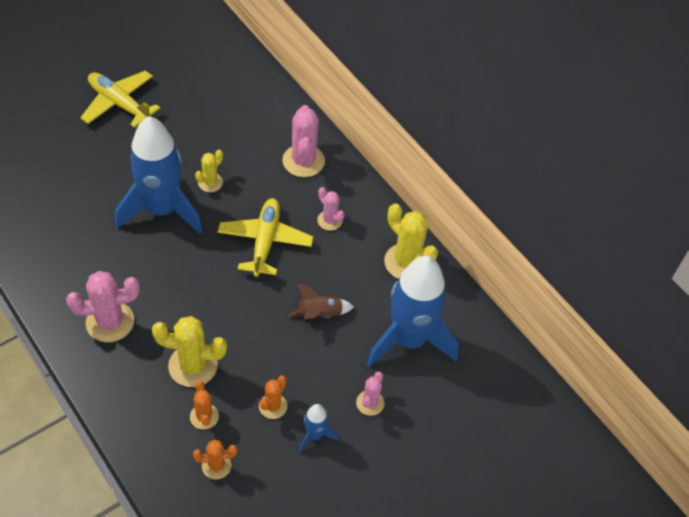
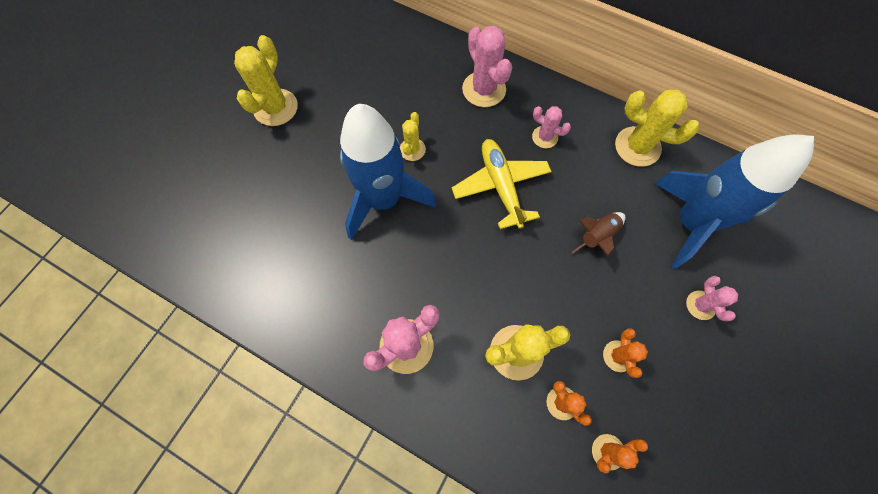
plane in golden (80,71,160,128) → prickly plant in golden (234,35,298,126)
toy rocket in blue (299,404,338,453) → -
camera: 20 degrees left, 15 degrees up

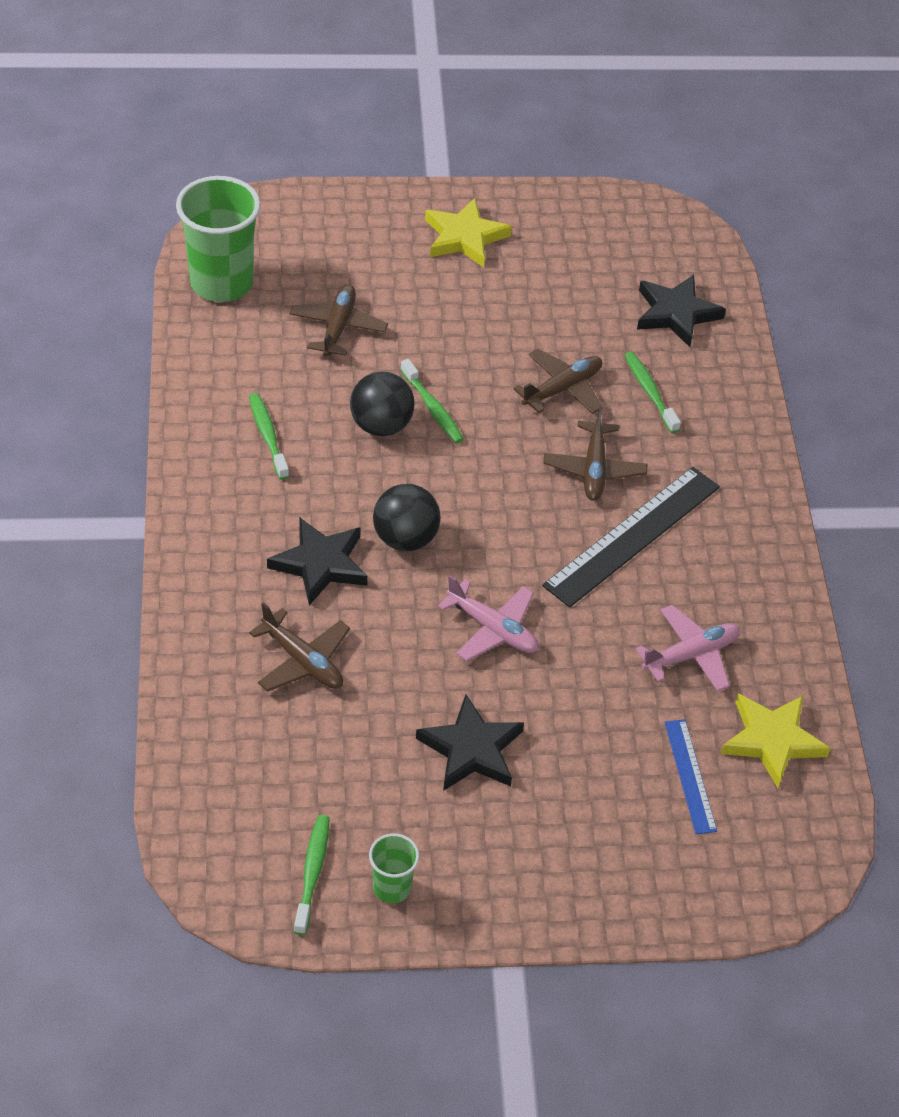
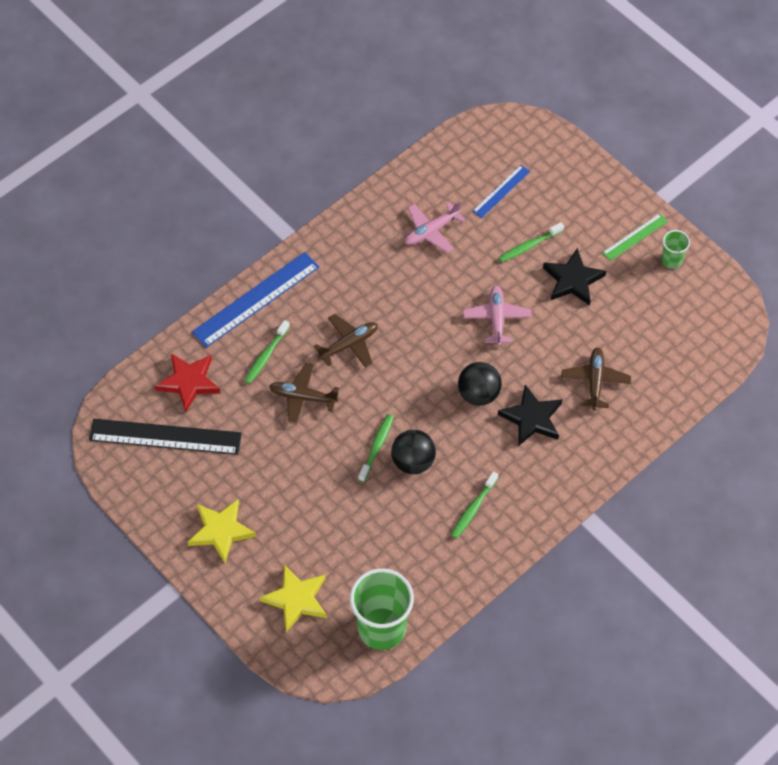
plane in brown (289,284,388,357) → -
dental brush in emerald (294,815,330,935) → dental brush in emerald (498,222,564,262), moved
measuring stick in black (542,467,720,607) → measuring stick in black (89,419,242,455), moved
plane in rose-pink (635,605,740,691) → plane in rose-pink (405,201,466,253), 60 degrees counterclockwise
star in black (637,275,726,347) → star in scarlet (155,353,221,412)
star in golden (721,694,831,788) → star in golden (260,564,327,632), moved
- → measuring stick in blue (192,252,319,348)
- → measuring stick in emerald (602,213,668,261)
camera: 125 degrees left, 10 degrees up

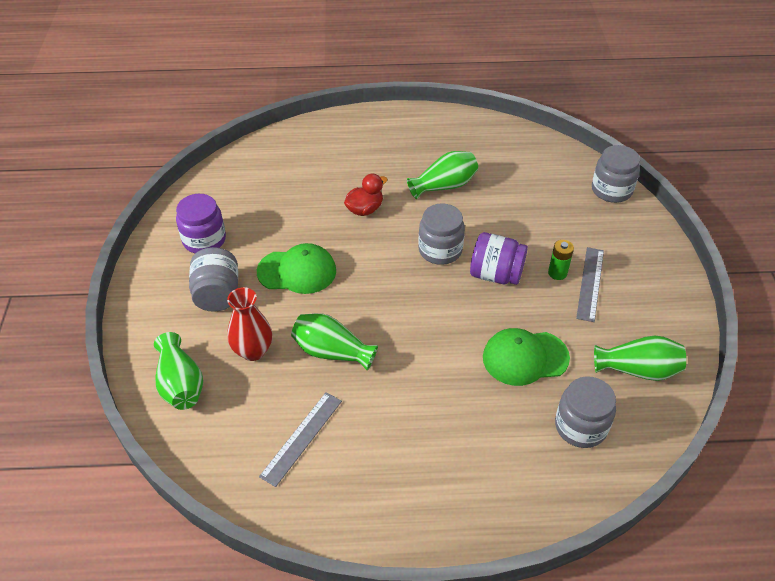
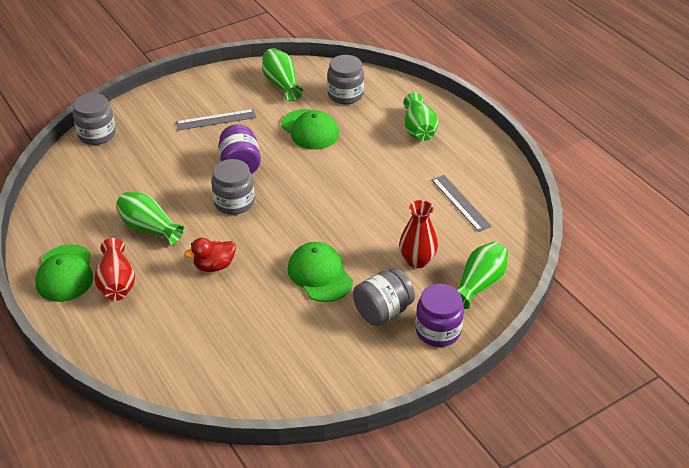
jam jar in royal purple (176,194,226,253) → jam jar in royal purple (415,284,464,347), moved
measuring stick in ash-grey (259,392,342,487) → measuring stick in ash-grey (432,175,492,232), 60 degrees clockwise
tall vase in emerald (291,313,378,371) → tall vase in emerald (404,93,438,141), moved
duck in scarlet (344,174,387,216) → duck in scarlet (184,238,236,272), 45 degrees counterclockwise
battery in emerald (548,240,574,280) → -
- → cap in emerald (35,244,93,302)
- → tall vase in scarlet (94,238,135,301)
camera: 120 degrees left, 5 degrees down

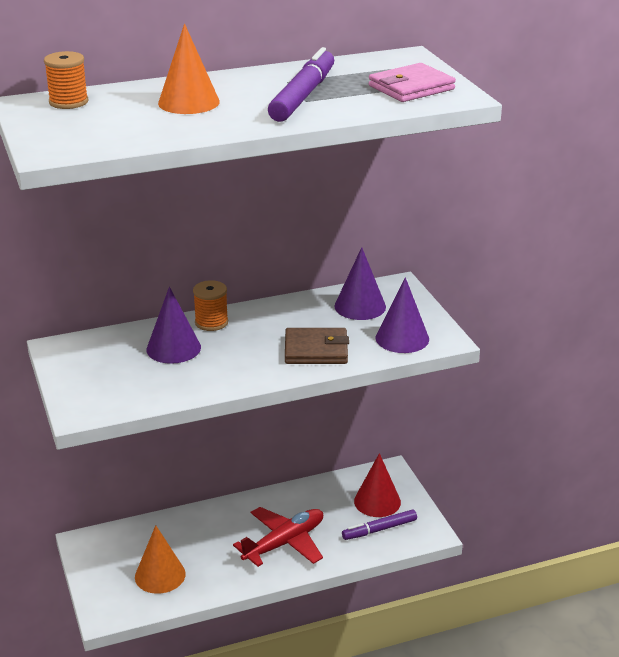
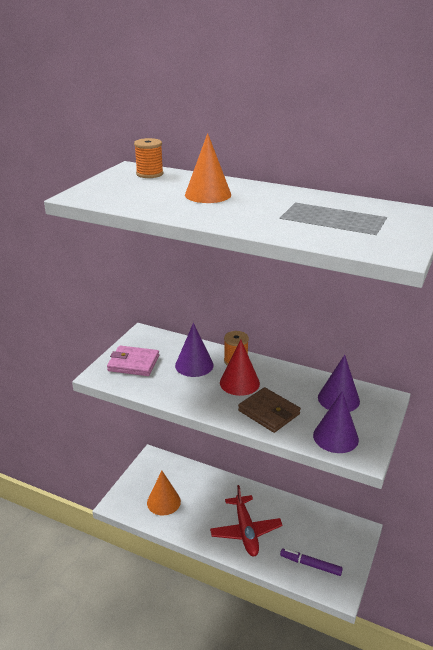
plane in scarlet (233,507,323,567) → plane in scarlet (210,485,282,556), 75 degrees clockwise
marker in royal purple (268,47,334,122) → -
solid cone in scarlet (354,453,401,517) → solid cone in scarlet (220,340,260,396), moved
billfold in rose-pink (369,63,456,102) → billfold in rose-pink (107,346,159,376), moved
camera: 45 degrees right, 0 degrees up

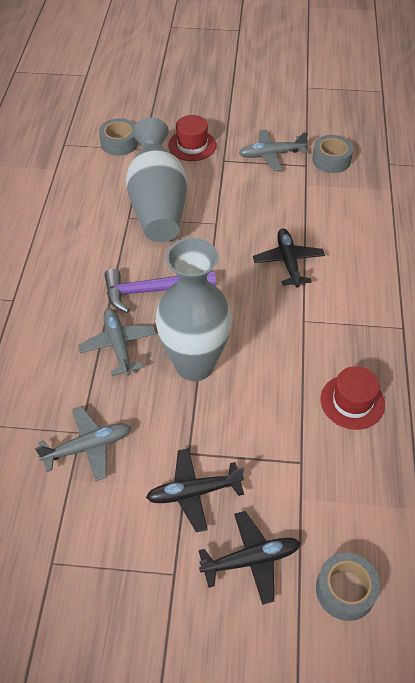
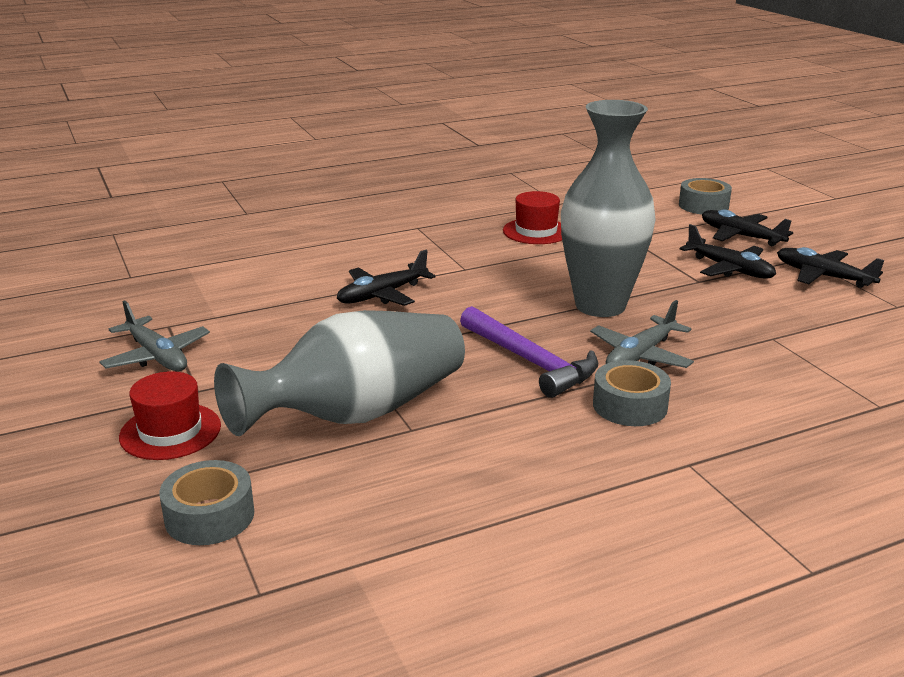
plane in ash-grey (35,406,131,481) → -
tape in ash-grey (312,135,353,173) → tape in ash-grey (593,360,671,426), moved
- → plane in black (777,247,884,288)
camera: 120 degrees left, 25 degrees down

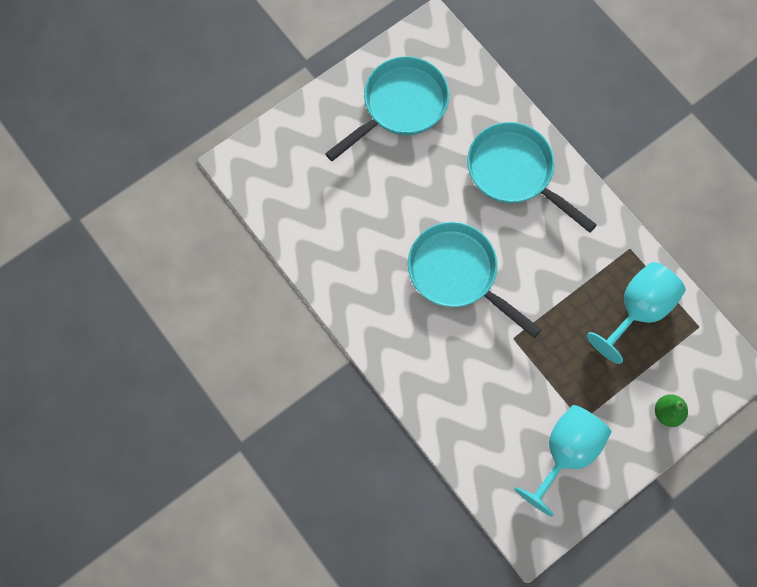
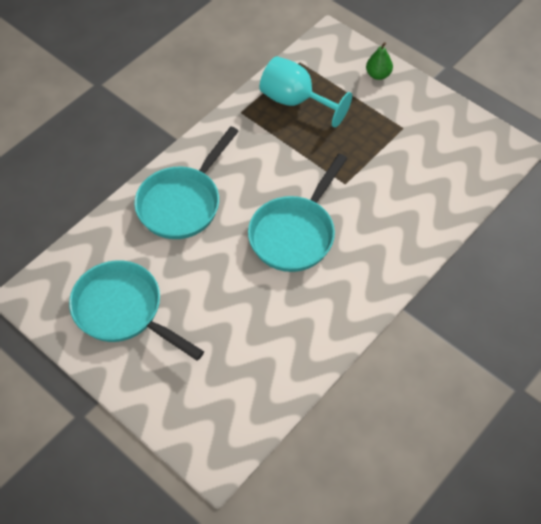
goblet in teal (514,405,611,517) → -
camera: 100 degrees left, 15 degrees down

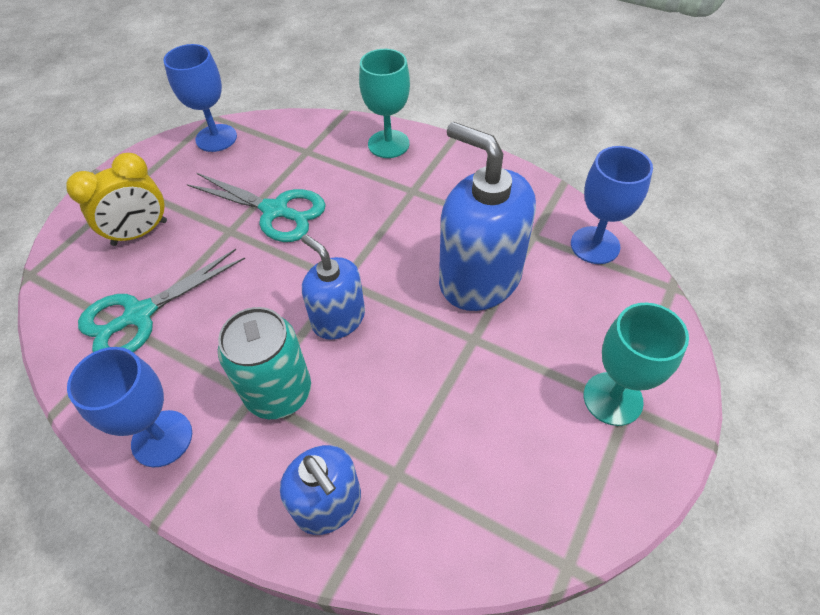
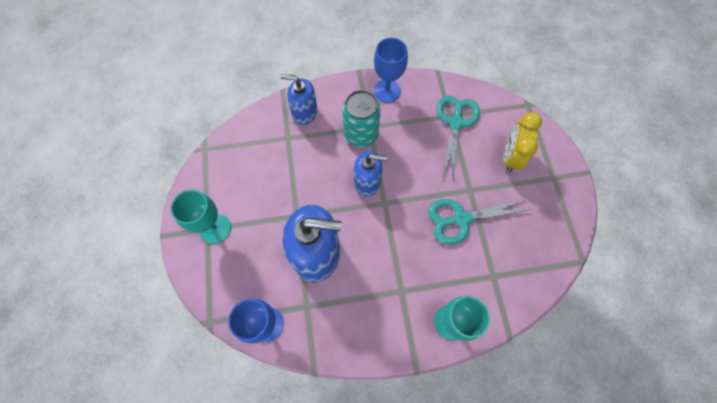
goblet in blue (163,44,237,152) → -
camera: 140 degrees right, 15 degrees up

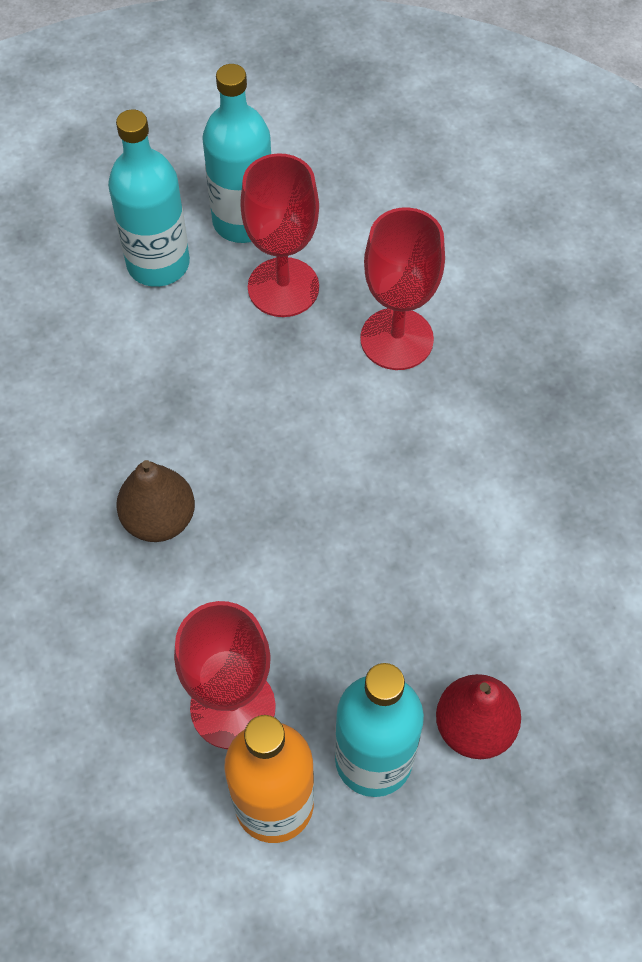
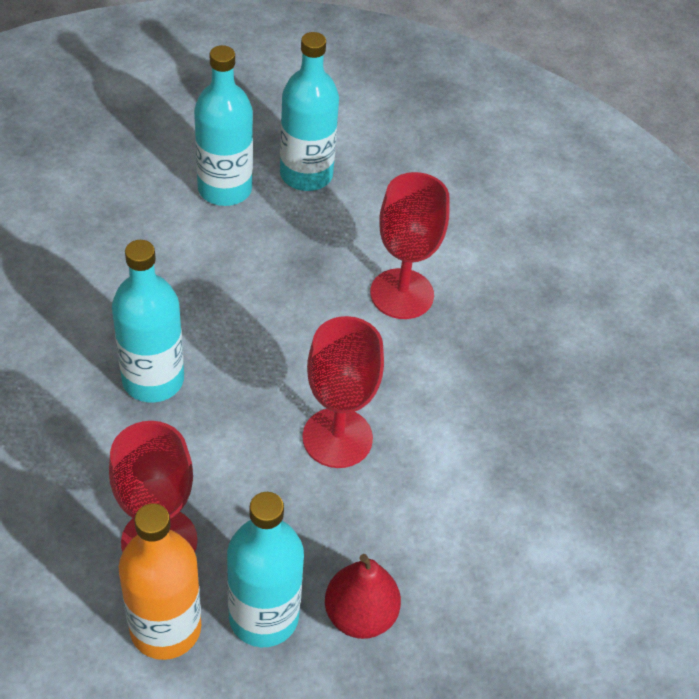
toy pear in brown (116,460,195,542) → flask in teal (112,240,184,402)
goblet in scarlet (240,153,319,317) → goblet in scarlet (302,316,384,468), moved
camera: 10 degrees right, 10 degrees down

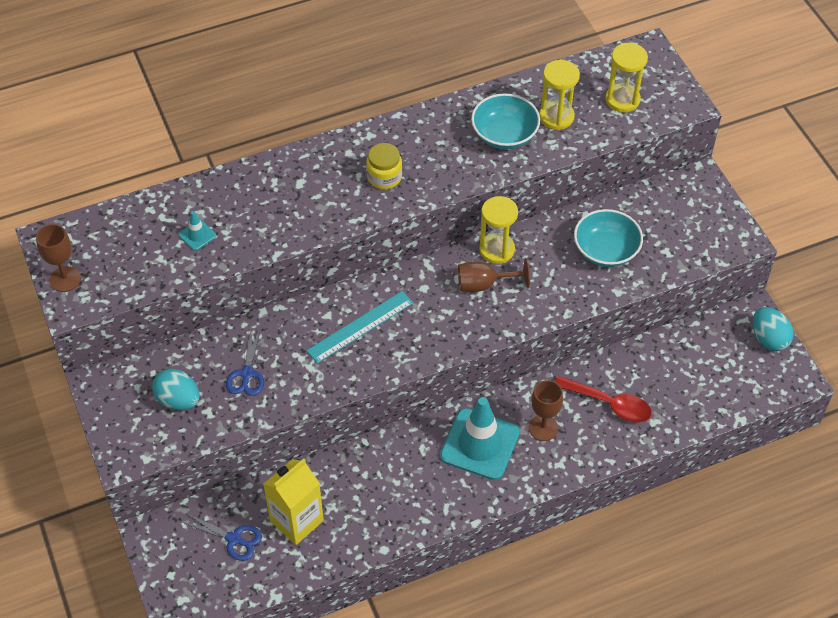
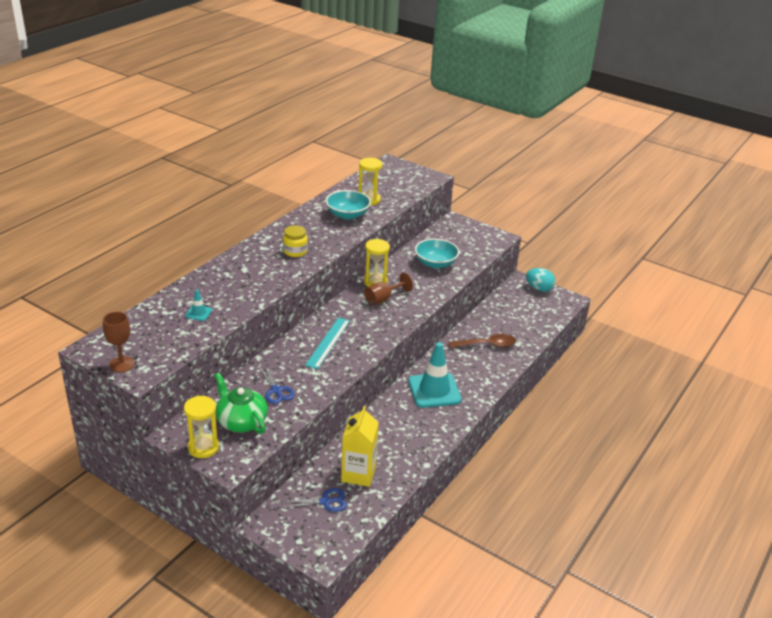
toy egg in teal (152,369,200,410) → china teapot in emerald (214,373,268,434)
goblet in brown (529,380,563,441) → -
tablespoon in scarlet (554,376,652,423) → tablespoon in brown (448,334,516,348)
sand timer in golden (605,43,648,112) → sand timer in golden (184,396,219,458), moved
camera: 35 degrees left, 20 degrees down

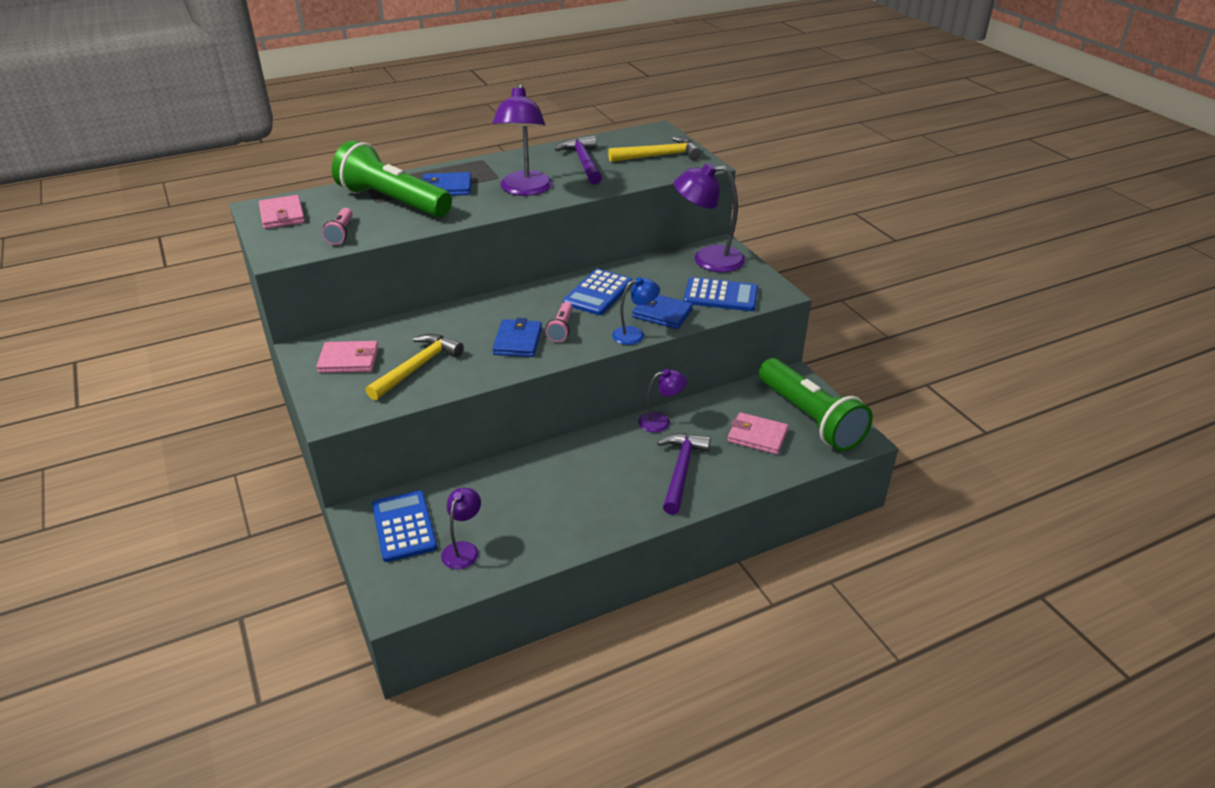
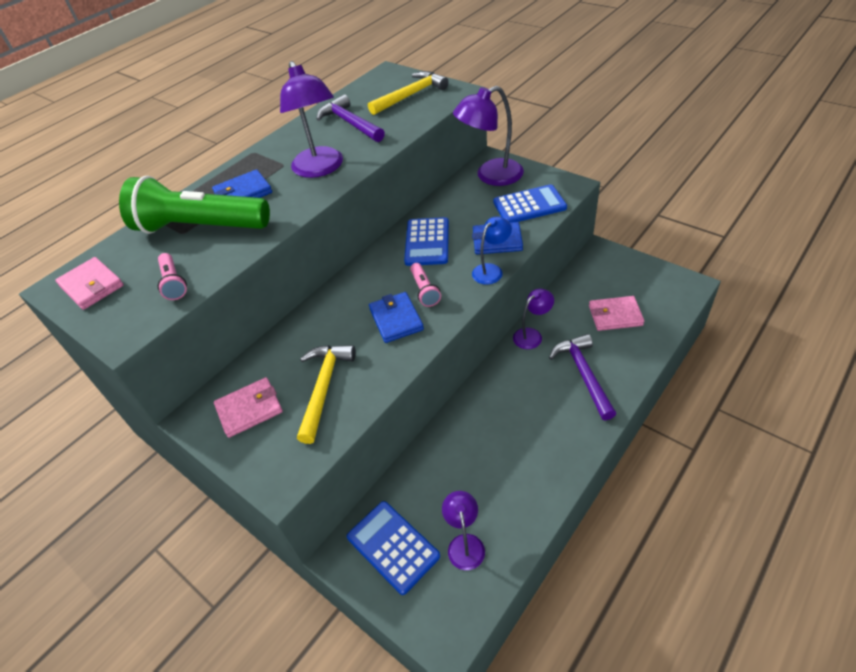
pocket torch in emerald (759,358,873,451) → -
camera: 20 degrees left, 10 degrees up

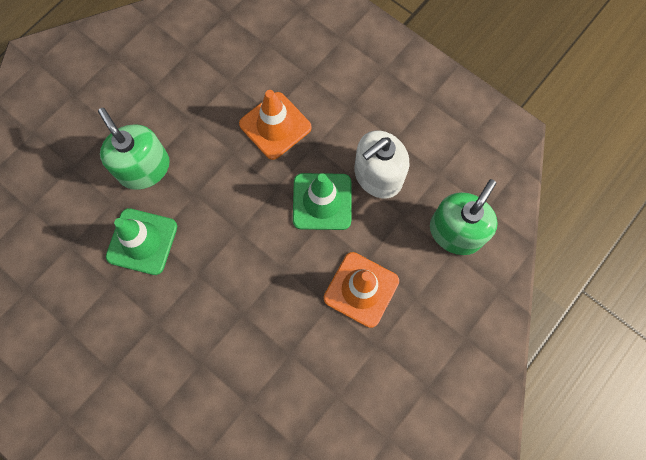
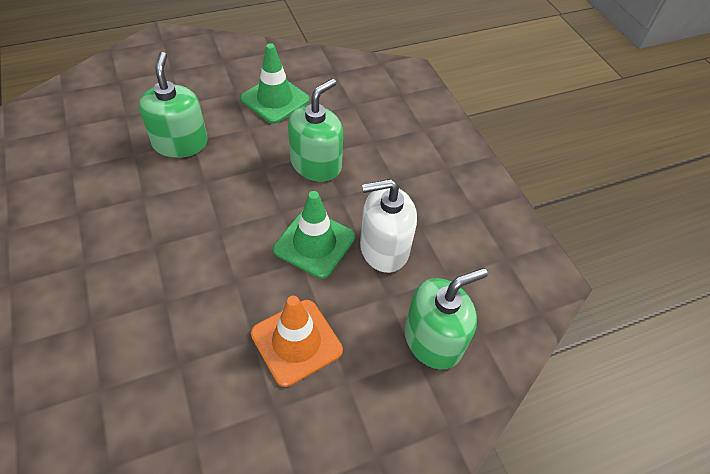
traffic cone in emerald (106,208,177,275) → traffic cone in emerald (240,43,310,124), moved
traffic cone in orange (239,90,312,160) → soap pump in emerald (288,79,343,181)
camera: 25 degrees right, 20 degrees down

